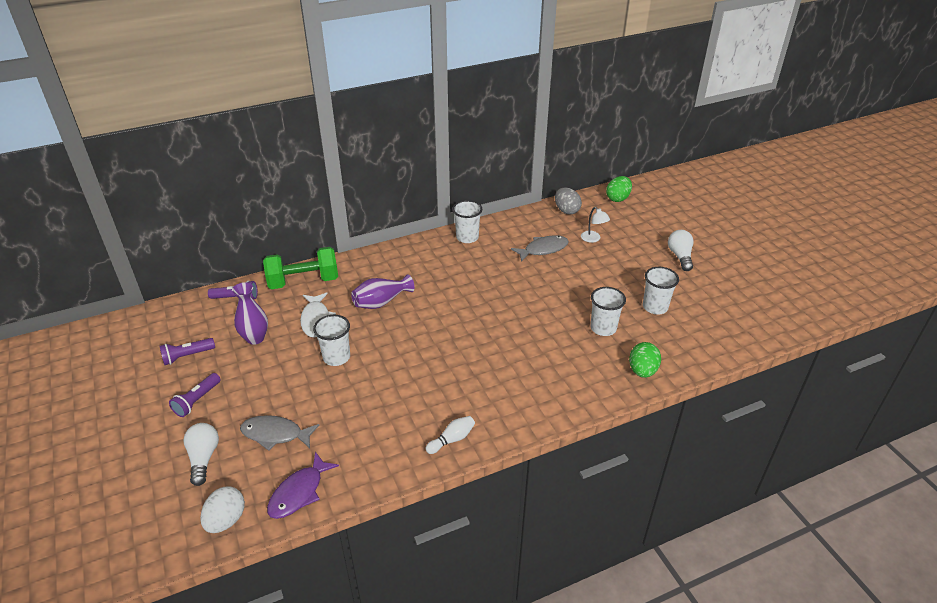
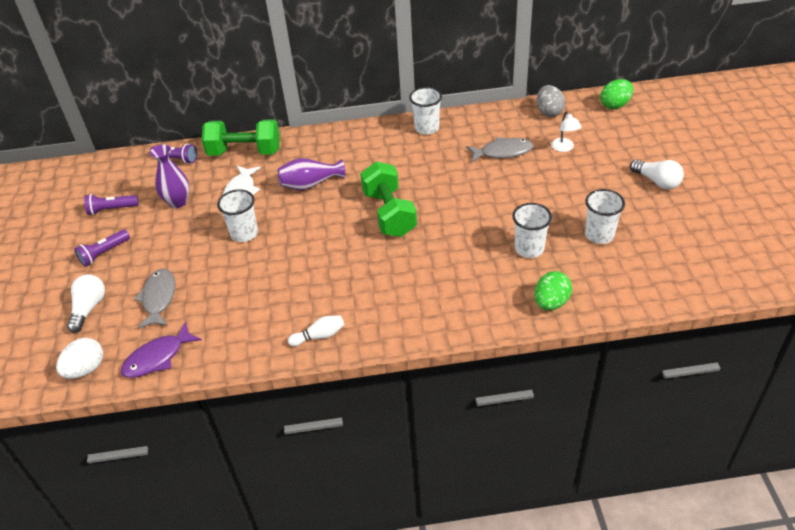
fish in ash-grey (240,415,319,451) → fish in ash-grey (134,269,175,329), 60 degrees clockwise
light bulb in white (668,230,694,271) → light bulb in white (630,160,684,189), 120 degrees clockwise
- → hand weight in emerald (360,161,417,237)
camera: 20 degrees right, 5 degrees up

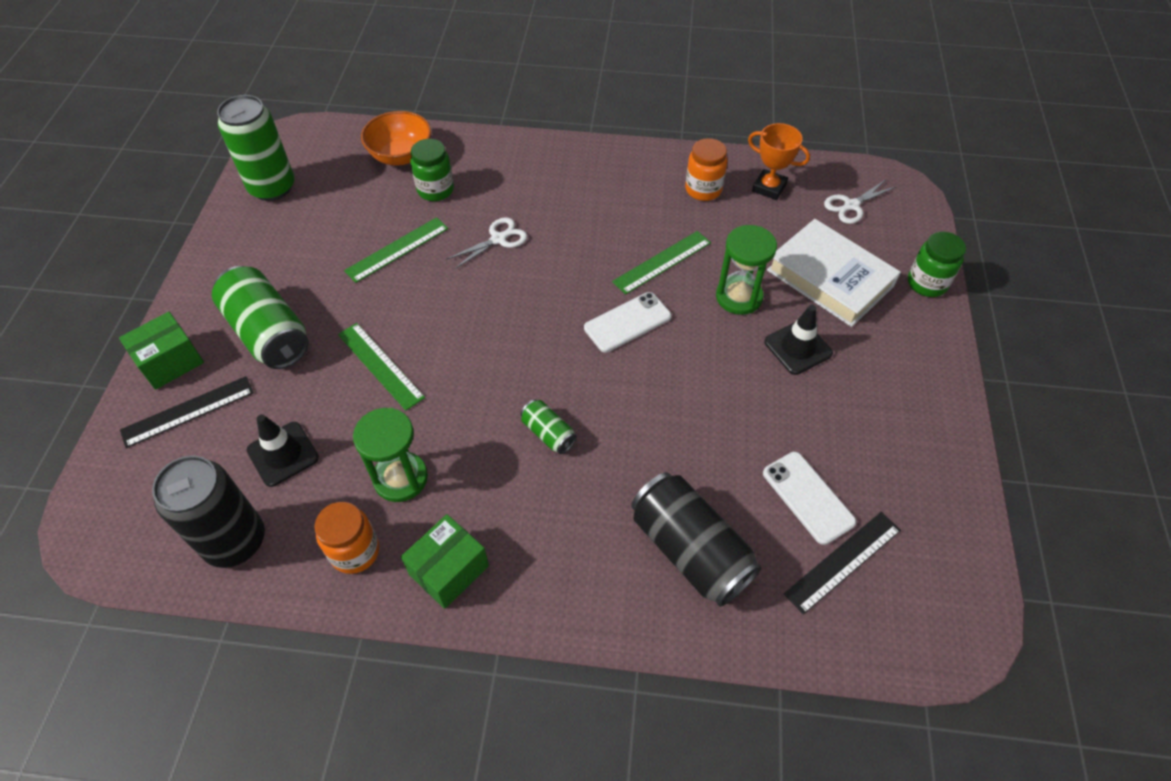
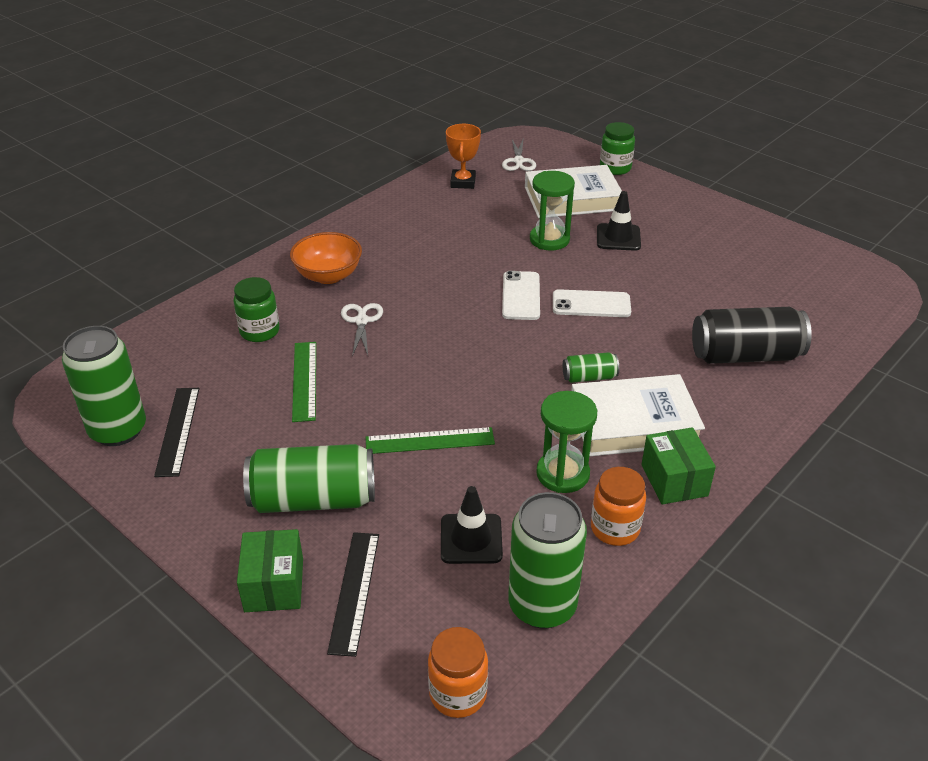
soda can in black (152,455,265,568) → soda can in emerald (508,492,587,629)
bowl in orange (361,111,431,166) → bowl in orange (290,232,362,284), moved
measuring stick in emerald (612,231,711,295) → -
jam jar in orange (685,138,728,201) → jam jar in orange (428,627,488,718), moved
award cup in orange (748,123,810,200) → award cup in orange (446,124,481,189), 60 degrees counterclockwise
mobile phone in white (763,452,856,545) → mobile phone in white (553,289,631,317), moved
measuring stick in black (784,512,901,615) → measuring stick in black (154,388,200,477), moved
- → hardback in white (571,374,705,457)
camera: 55 degrees left, 15 degrees down

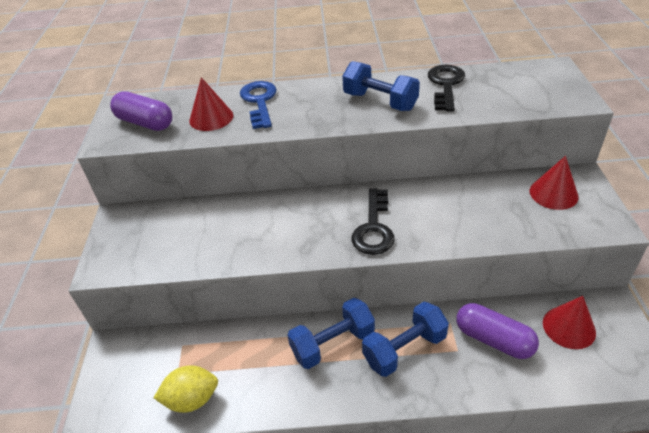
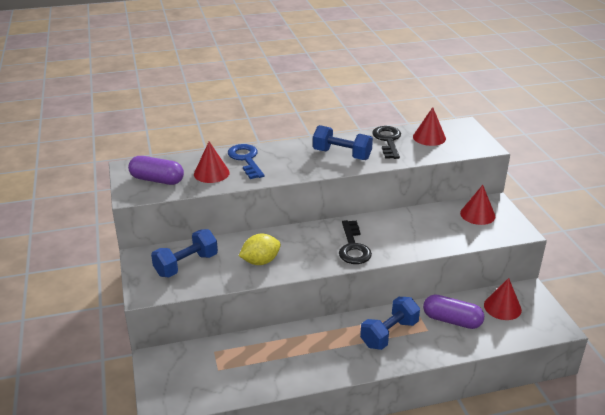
toy lemon in golden (154,365,218,413) → toy lemon in golden (239,234,281,265), moved
hand weight in blue (287,298,375,369) → hand weight in blue (151,229,218,277), moved
- → solid cone in scarlet (413,107,446,146)
camera: 15 degrees left, 10 degrees down

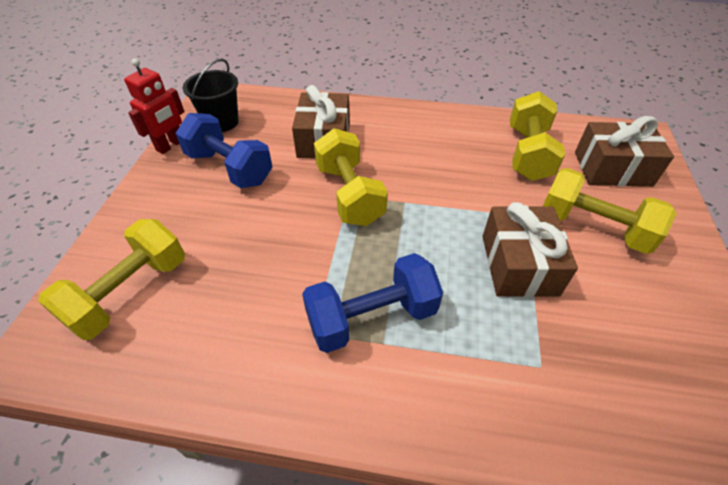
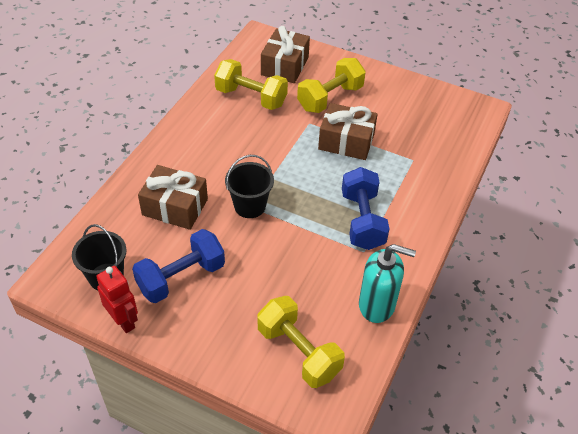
hand weight in golden (314,128,388,226) → bucket in black (225,155,274,218)
- → soap pump in teal (359,244,416,323)
camera: 75 degrees left, 0 degrees up

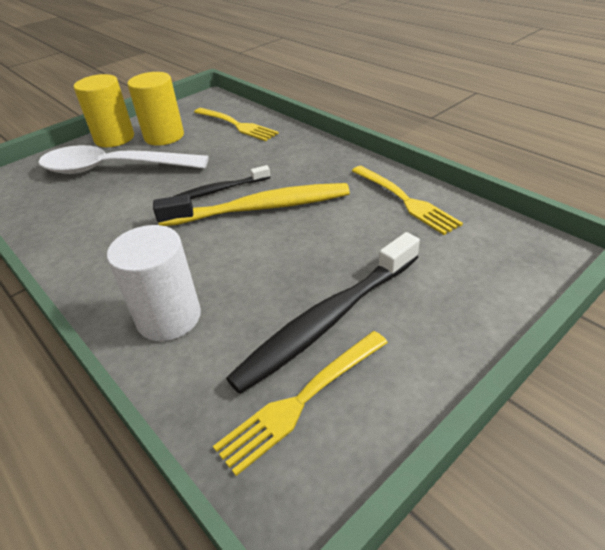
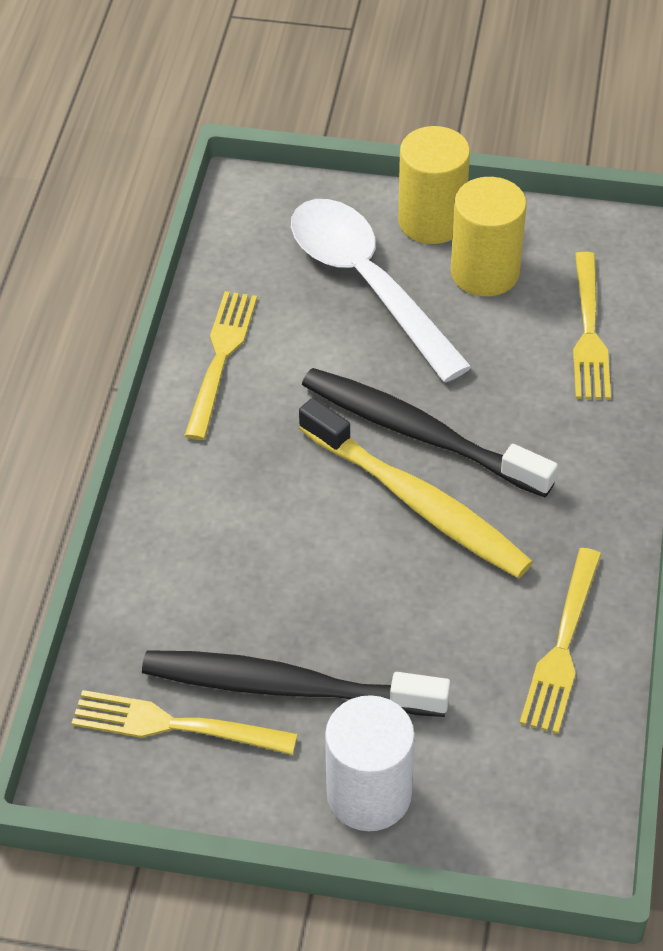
solid cylinder in white (107,225,201,341) → solid cylinder in white (325,695,415,831), moved
dental brush in black (173,165,270,199) → dental brush in black (302,368,558,497), x1.82
- → table fork in golden (184,291,257,440)
camera: 50 degrees right, 10 degrees up

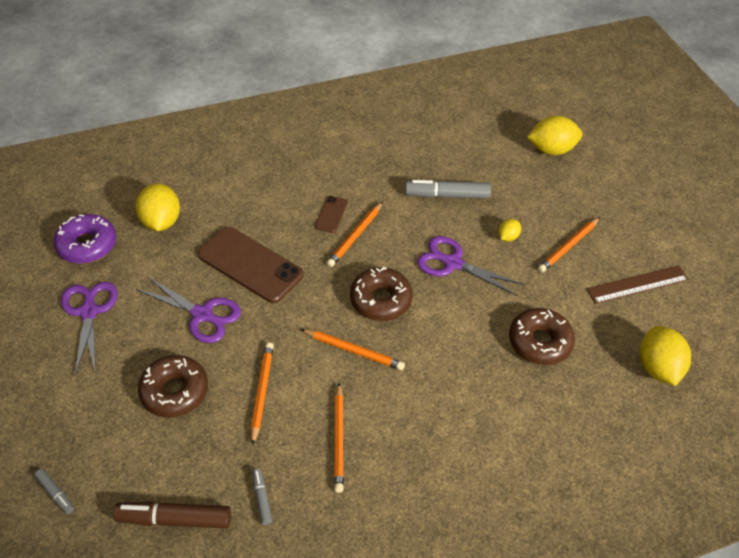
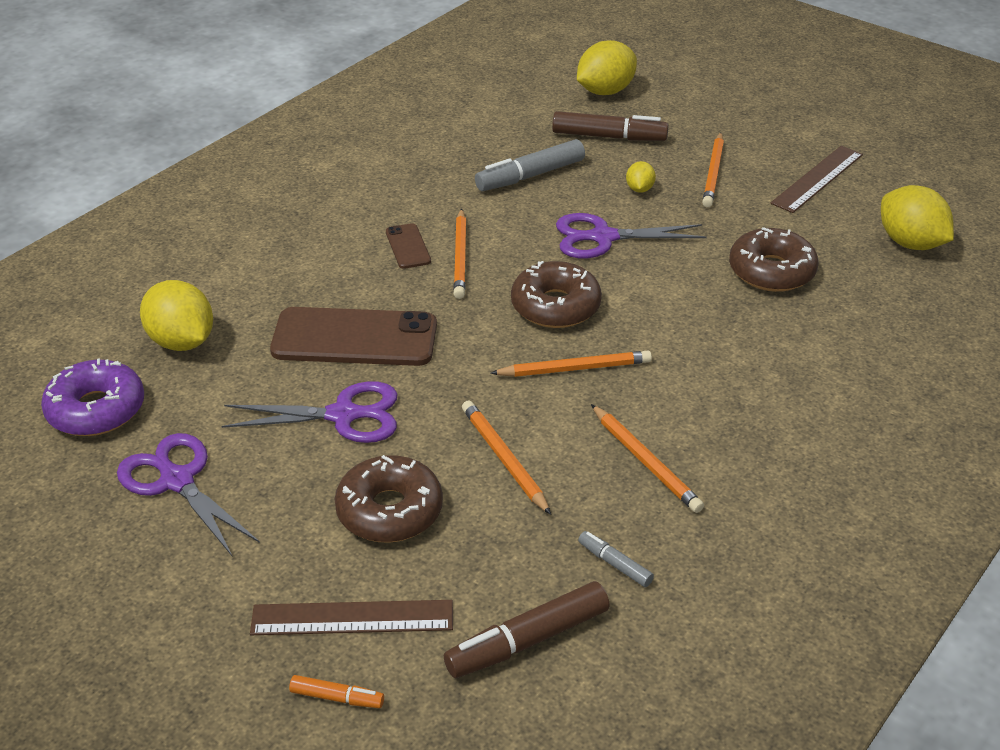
marker in ash-grey (34,469,74,514) → marker in orange (289,675,384,708)
- → measuring stick in brown (250,600,453,635)
- → marker in brown (552,111,669,141)
camera: 30 degrees left, 10 degrees down

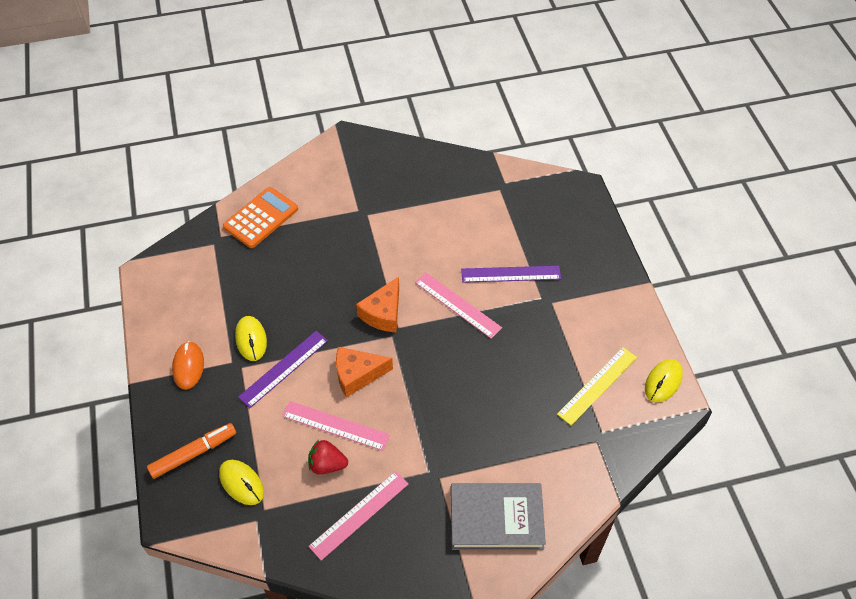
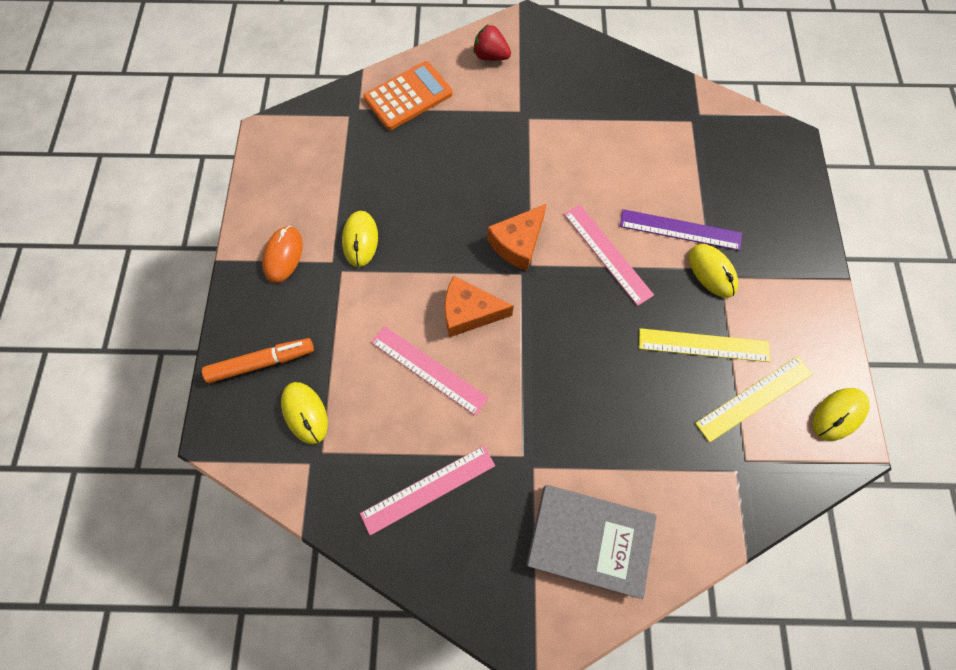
measuring stick in royal purple (238,331,328,408) → -
berry in scarlet (308,440,348,474) → berry in scarlet (473,25,511,61), moved
- → measuring stick in golden (639,328,770,362)
- → mouse in golden (689,244,738,298)
camera: 15 degrees right, 15 degrees up

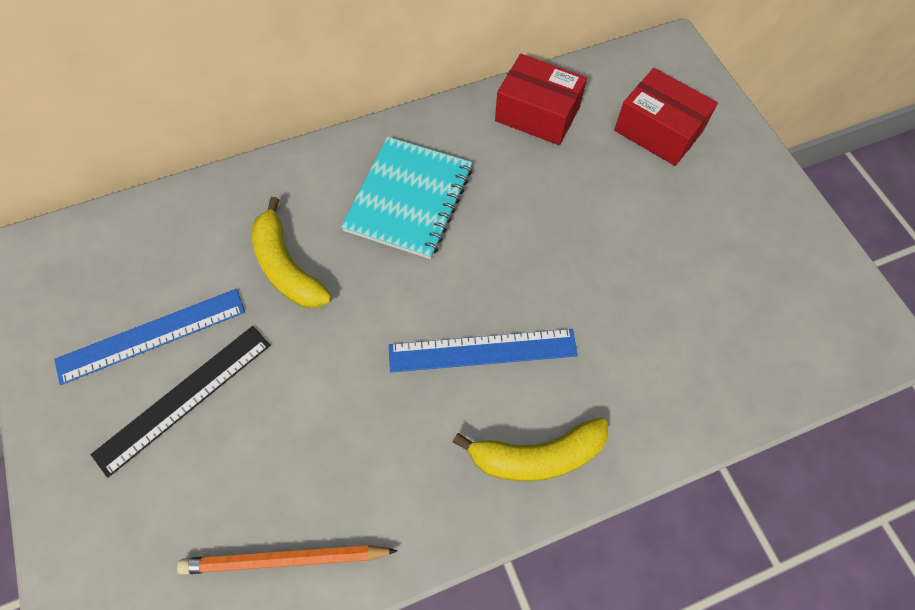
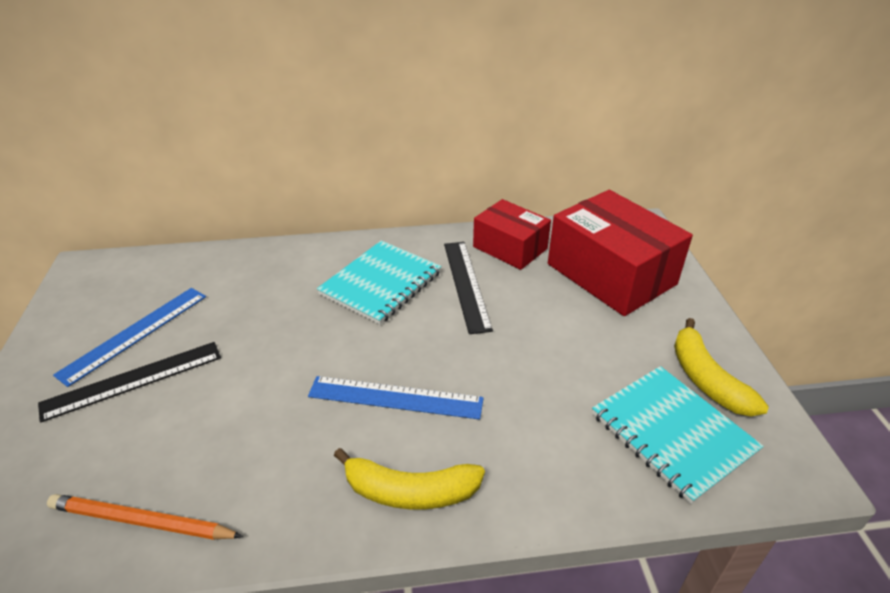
measuring stick in blue (54,289,245,385) → measuring stick in blue (53,288,206,387), 45 degrees counterclockwise
banana fruit in golden (252,197,332,308) → banana fruit in golden (674,318,769,416), moved
package in scarlet (614,68,718,166) → package in scarlet (548,190,693,316), x1.63
- → measuring stick in black (444,242,493,334)
- → notebook in teal (592,366,764,504)
camera: 15 degrees right, 25 degrees down

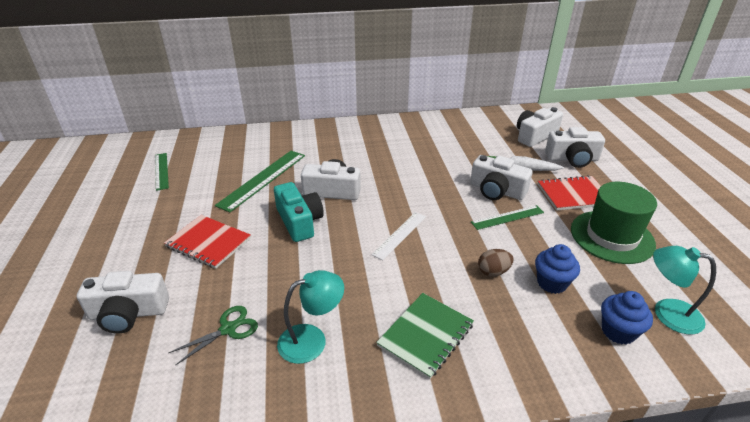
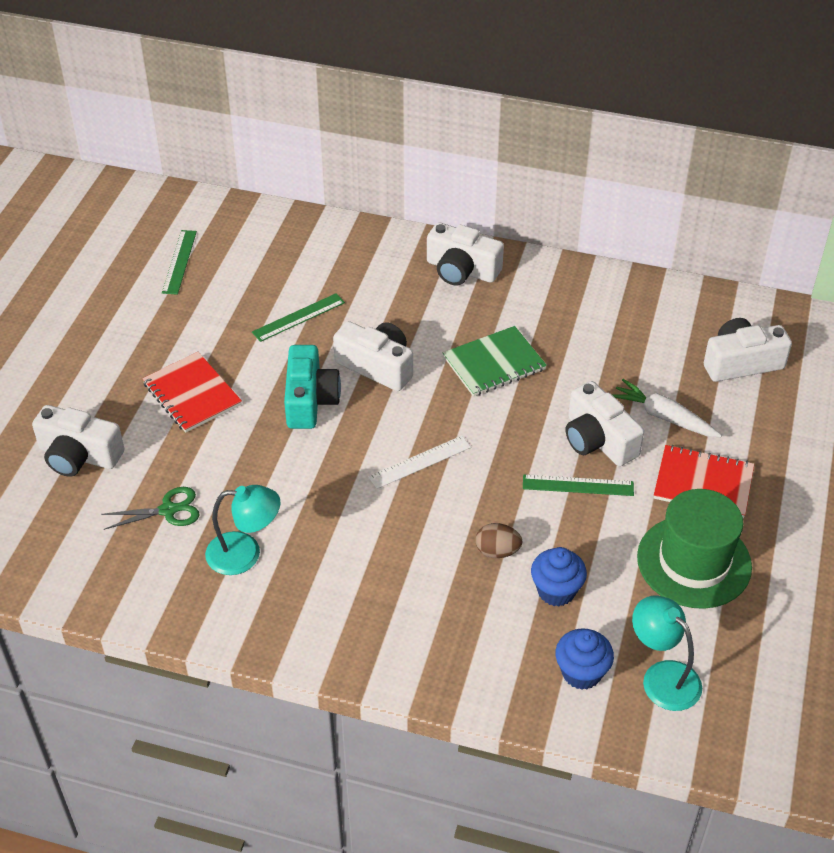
measuring stick in emerald (215,151,305,212) → measuring stick in emerald (252,293,345,342), x0.61
notebook in emerald (376,293,474,379) → notebook in emerald (443,326,547,397), moved
compact camera in white (545,127,605,168) → compact camera in white (427,222,504,285), moved
camera: 25 degrees right, 10 degrees up

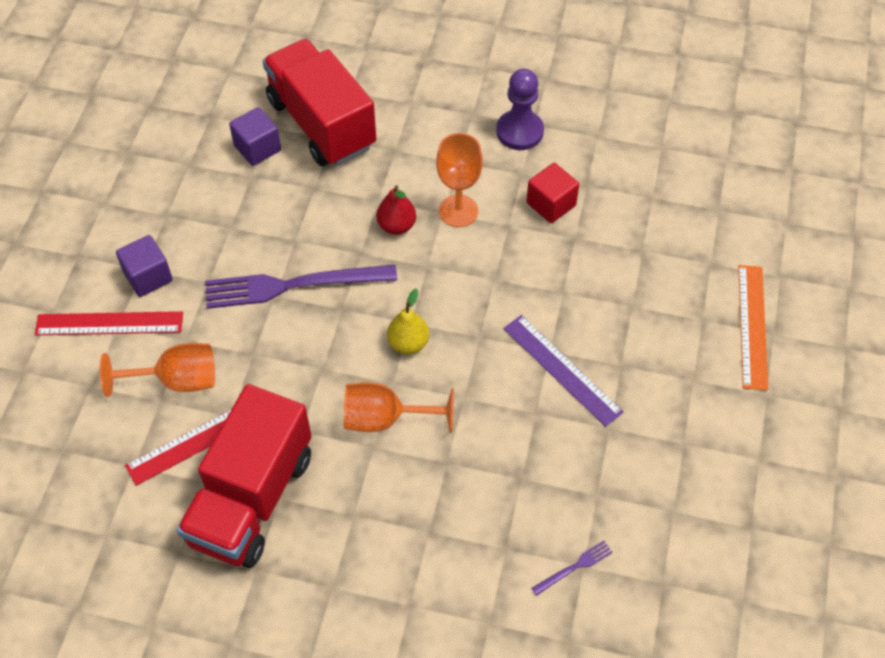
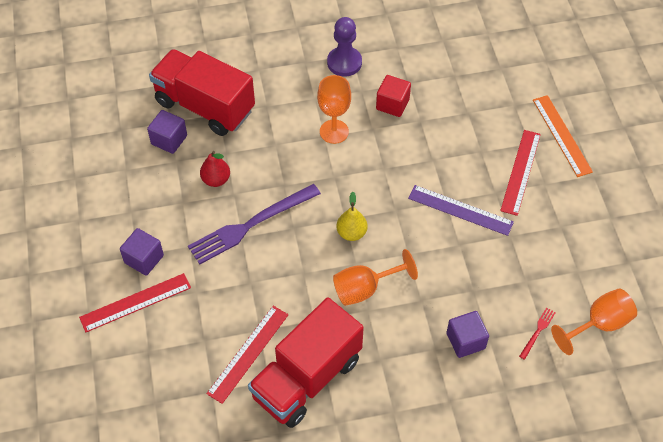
goblet in orange (100,343,215,397) → goblet in orange (551,288,637,355), moved
truck in scarlet (177,384,311,568) → truck in scarlet (248,297,364,428), 45 degrees clockwise
toy pear in scarlet (376,185,416,235) → toy pear in scarlet (200,151,230,187), moved
table fork in royal purple (532,541,613,596) → table fork in scarlet (519,307,556,360)
- → block in royal purple (446,311,489,358)
- → measuring stick in scarlet (500,130,541,216)
camera: 25 degrees left, 0 degrees up

